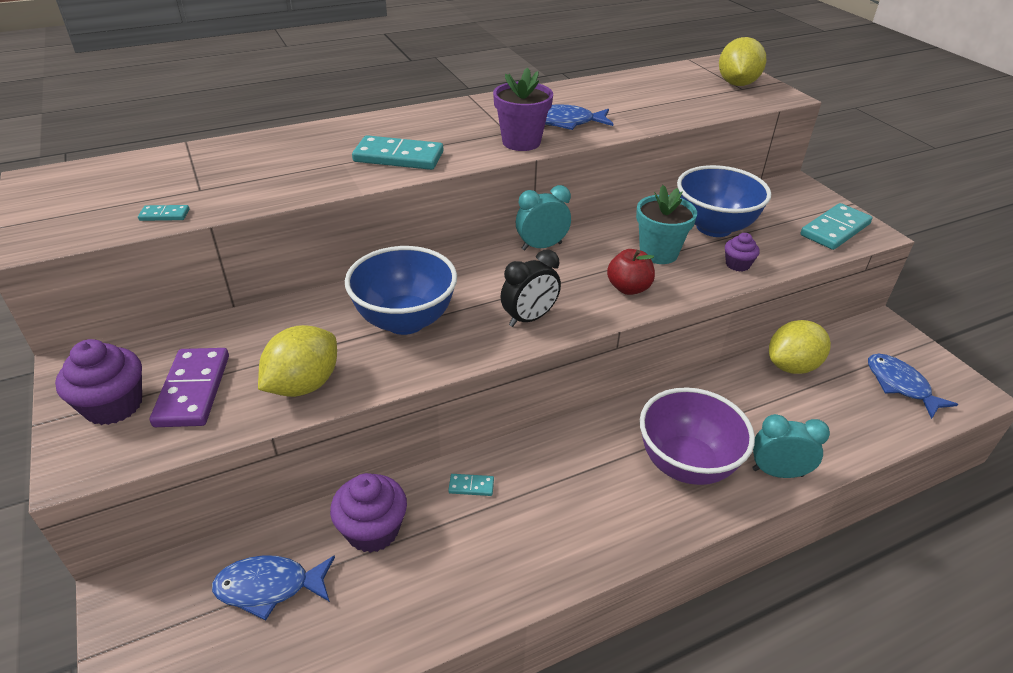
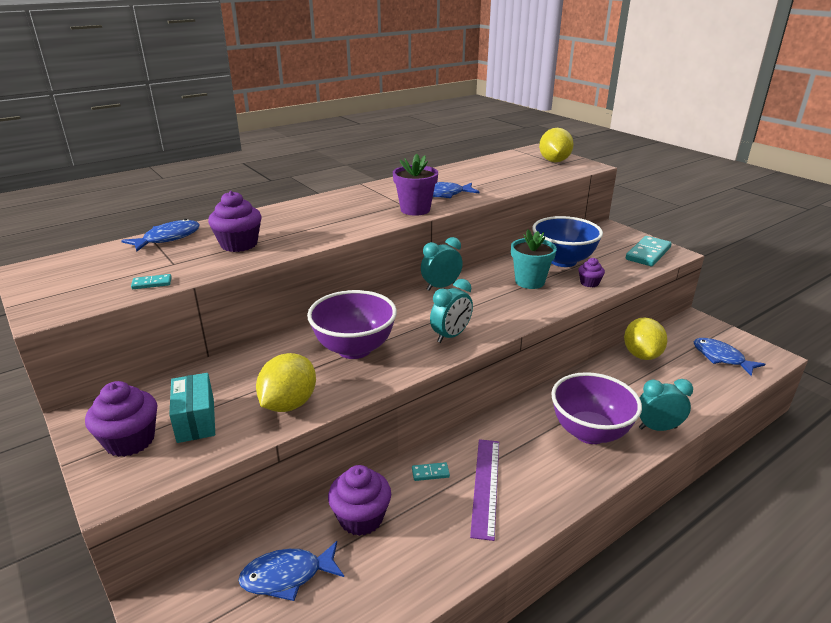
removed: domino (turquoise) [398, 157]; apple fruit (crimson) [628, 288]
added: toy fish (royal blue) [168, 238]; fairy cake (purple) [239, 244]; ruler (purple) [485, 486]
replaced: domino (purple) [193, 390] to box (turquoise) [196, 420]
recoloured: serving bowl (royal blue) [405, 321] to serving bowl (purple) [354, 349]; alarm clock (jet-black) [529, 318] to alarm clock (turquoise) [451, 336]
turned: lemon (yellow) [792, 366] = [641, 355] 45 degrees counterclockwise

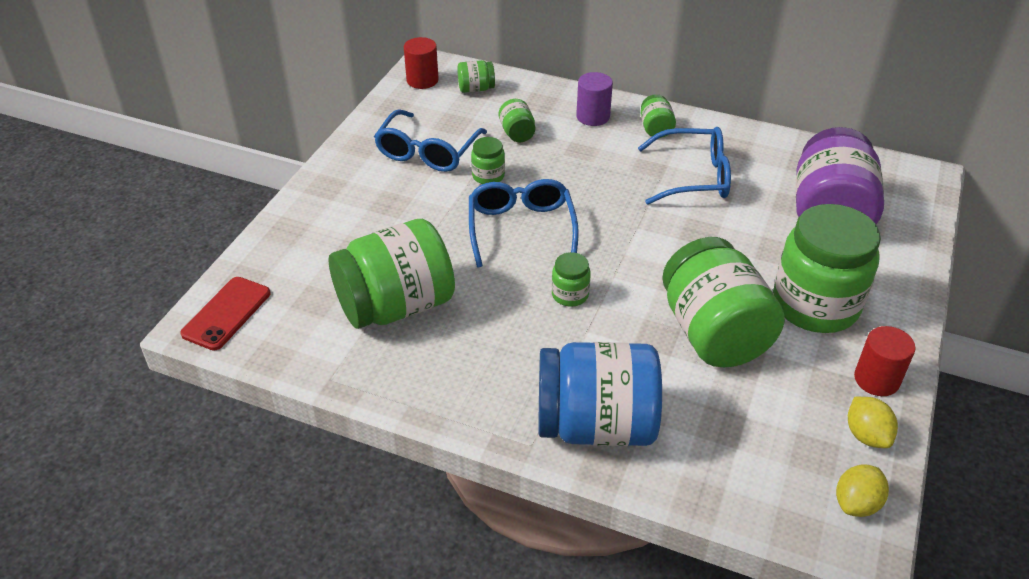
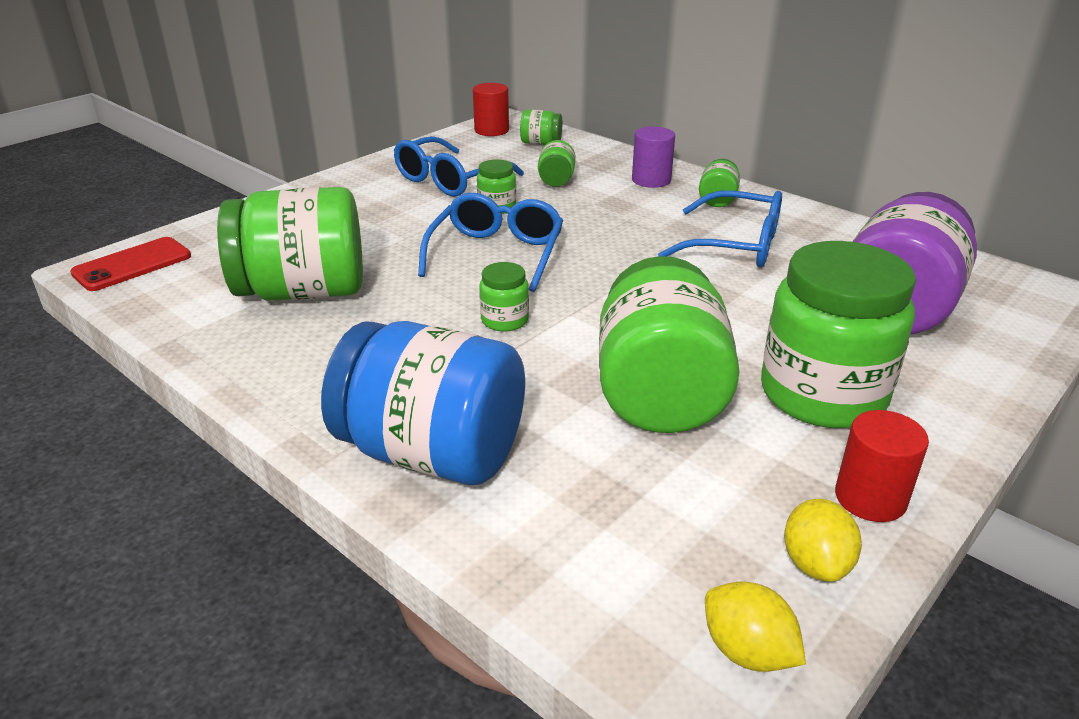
turned: lemon (yellow) [856, 503] = [747, 651] 75 degrees clockwise

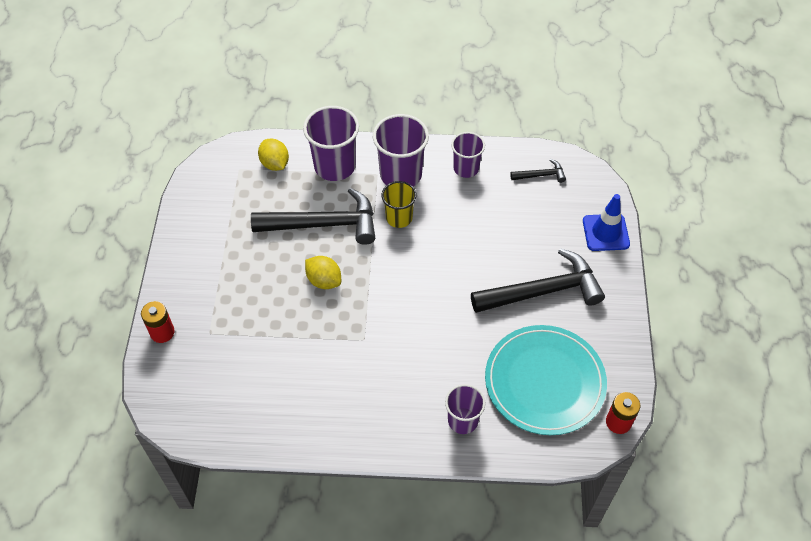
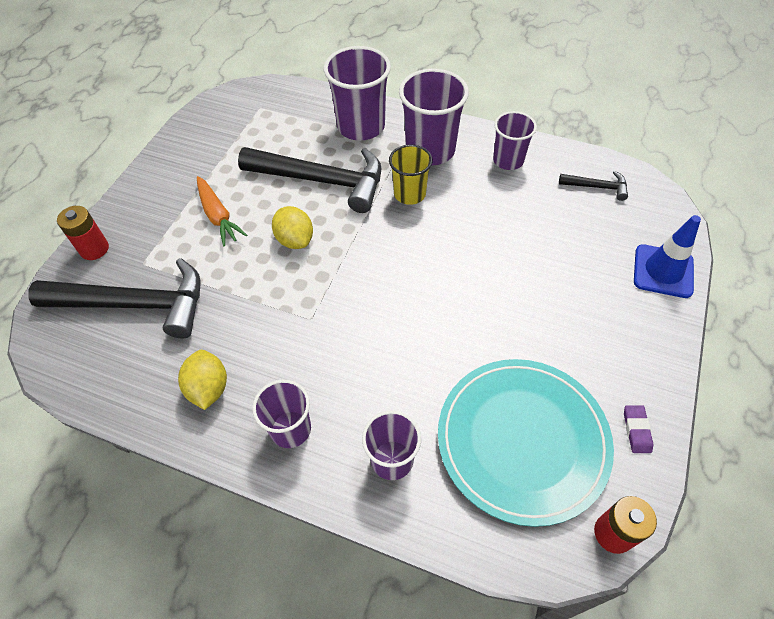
added: carrot (bright orange) [218, 216]; cup (purple) [290, 429]; pencil eraser (purple) [636, 430]
moved: lemon (yellow) [275, 164] to [208, 388]; claw hammer (jet-black) [542, 291] to [135, 304]

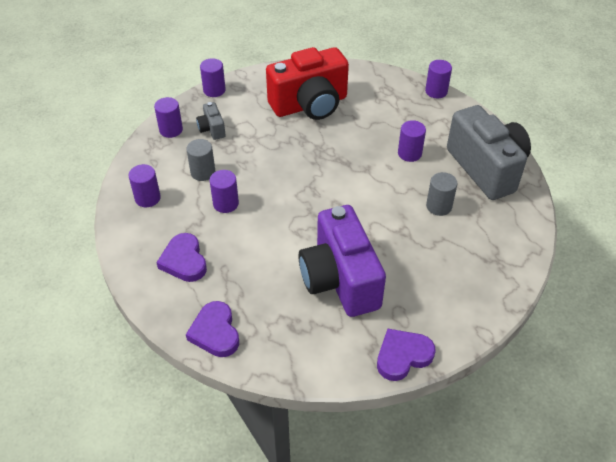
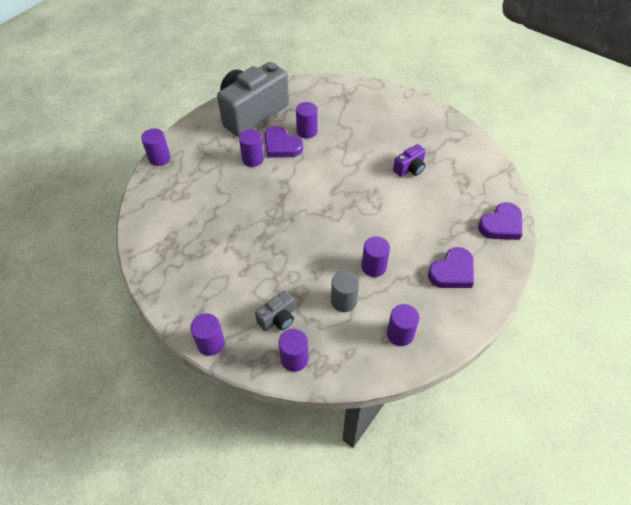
removed: photo camera (crimson) [310, 105]
moved: love heart (purple) [403, 356] to [281, 146]
recoloured: cylinder (ash-grey) [439, 206] to cylinder (purple) [307, 131]
resized: photo camera (purple) [340, 280] = [410, 169] x0.43

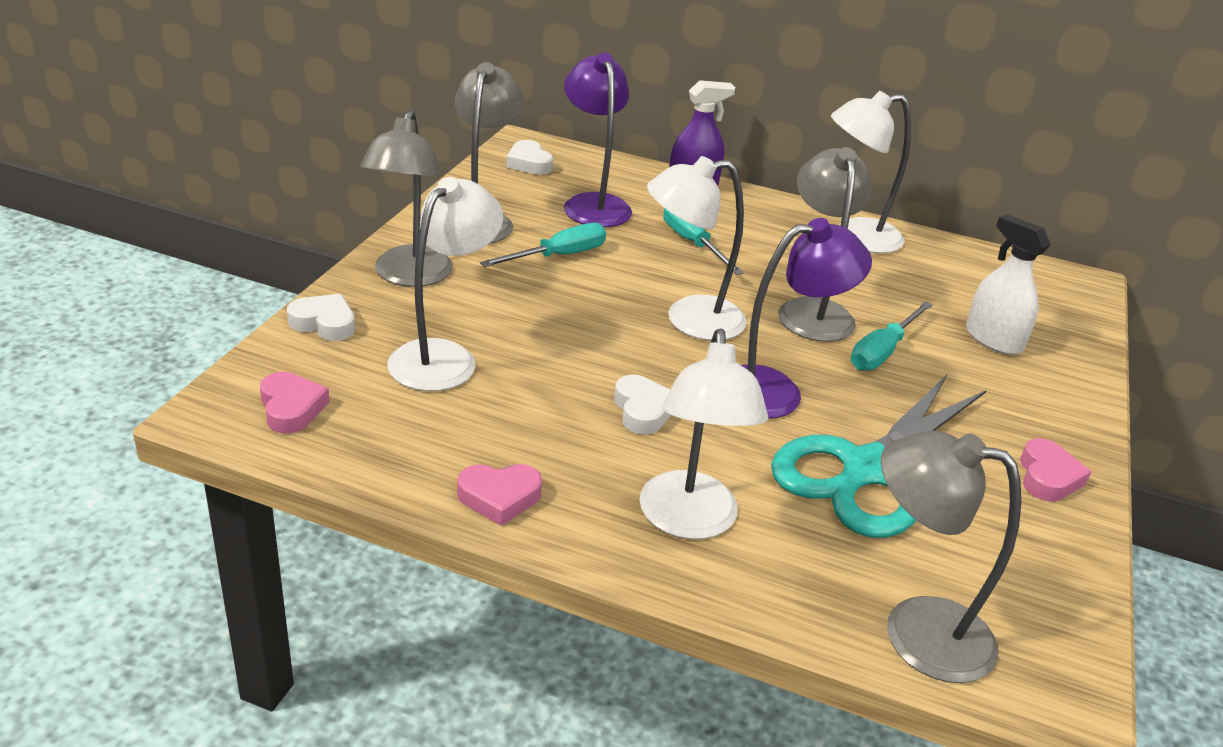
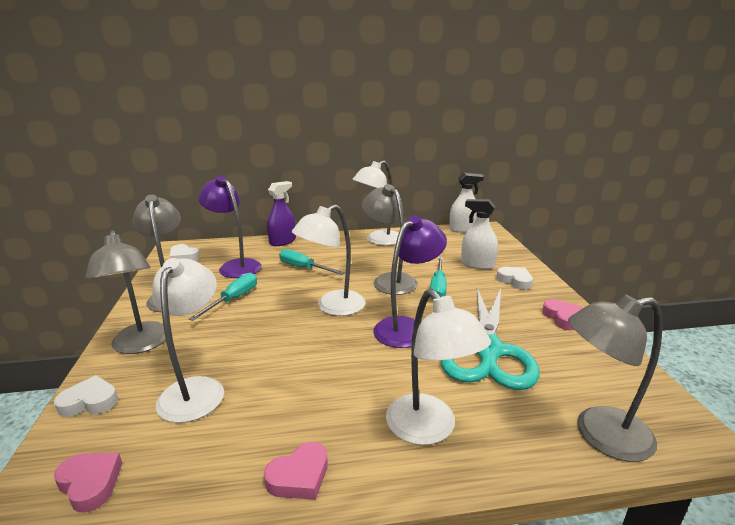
added: sprayer (snow-white) [463, 229]
moved: love heart (snow-white) [642, 410] to [515, 281]

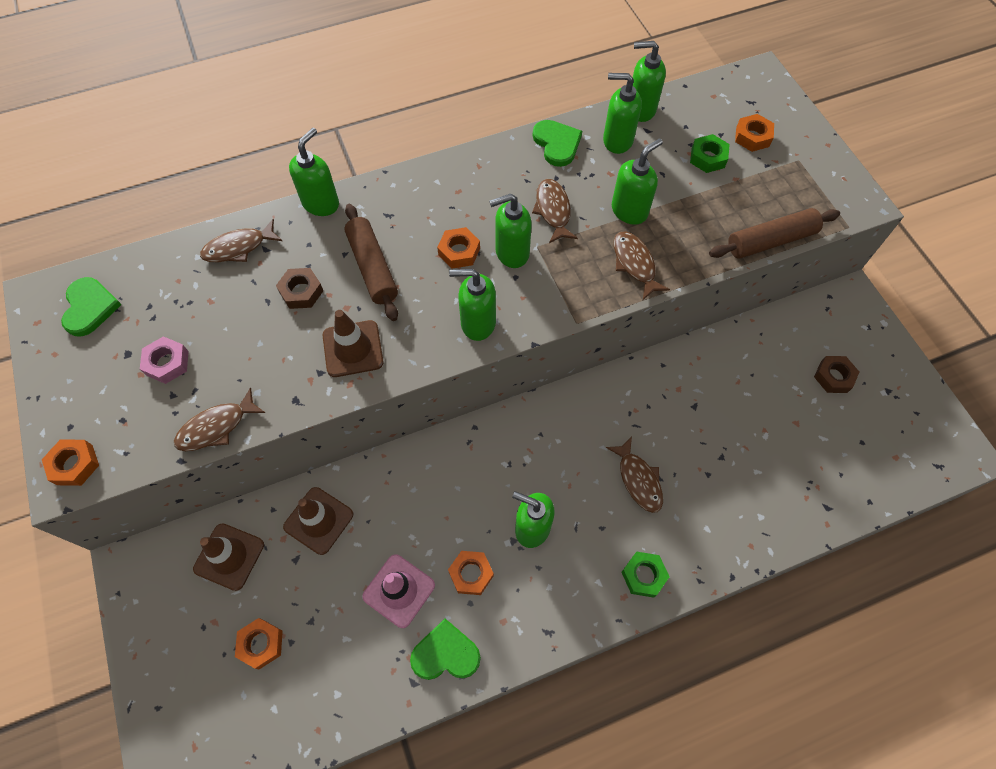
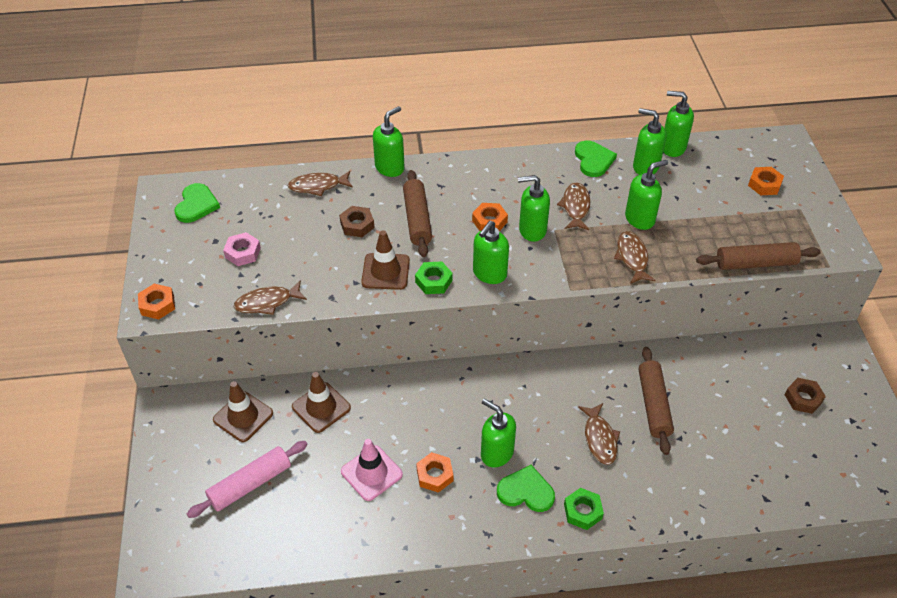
added: rolling pin (dark brown) [654, 405]
moved: love heart (green) [445, 653] to [526, 491]; nut (green) [708, 157] to [433, 281]
replaced: nut (bright orange) [261, 644] to rolling pin (rosy) [250, 484]
turned: soap dispenser (green) [477, 323] = [489, 274] 75 degrees counterclockwise

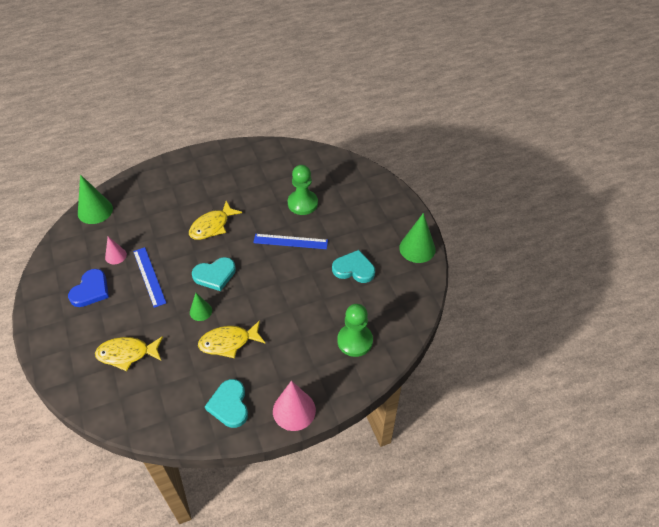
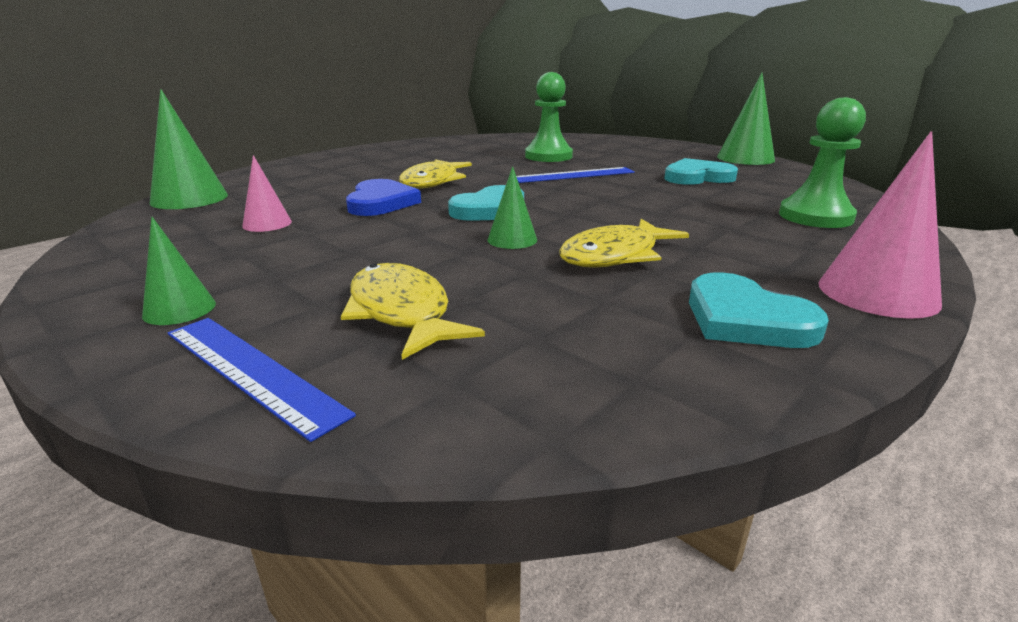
added: solid cone (green) [179, 309]
moved: love heart (royal blue) [91, 290] to [381, 202]; ruler (royal blue) [149, 276] to [250, 371]
turned: toy fish (yellow) [127, 354] = [402, 312] 90 degrees clockwise

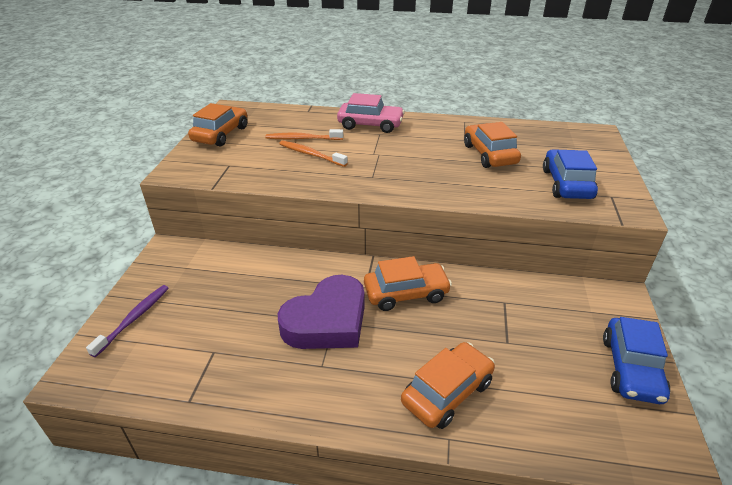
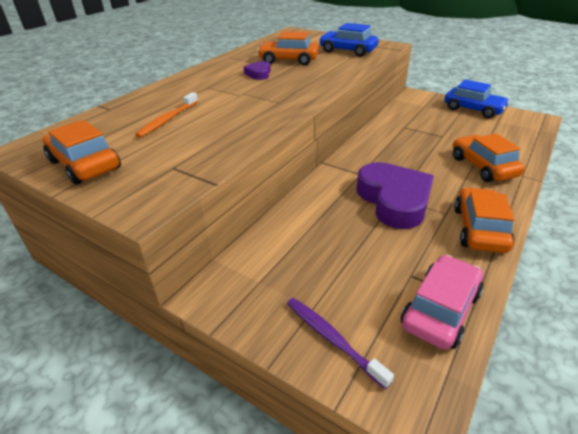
removed: toothbrush (bright orange) [311, 154]
added: love heart (purple) [259, 74]
moved: car (rosy) [370, 125] to [440, 309]; car (bright orange) [406, 293] to [479, 229]

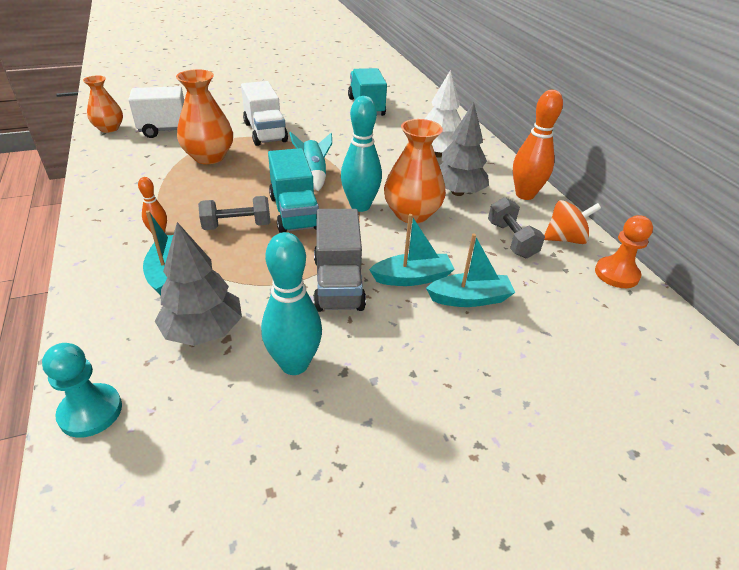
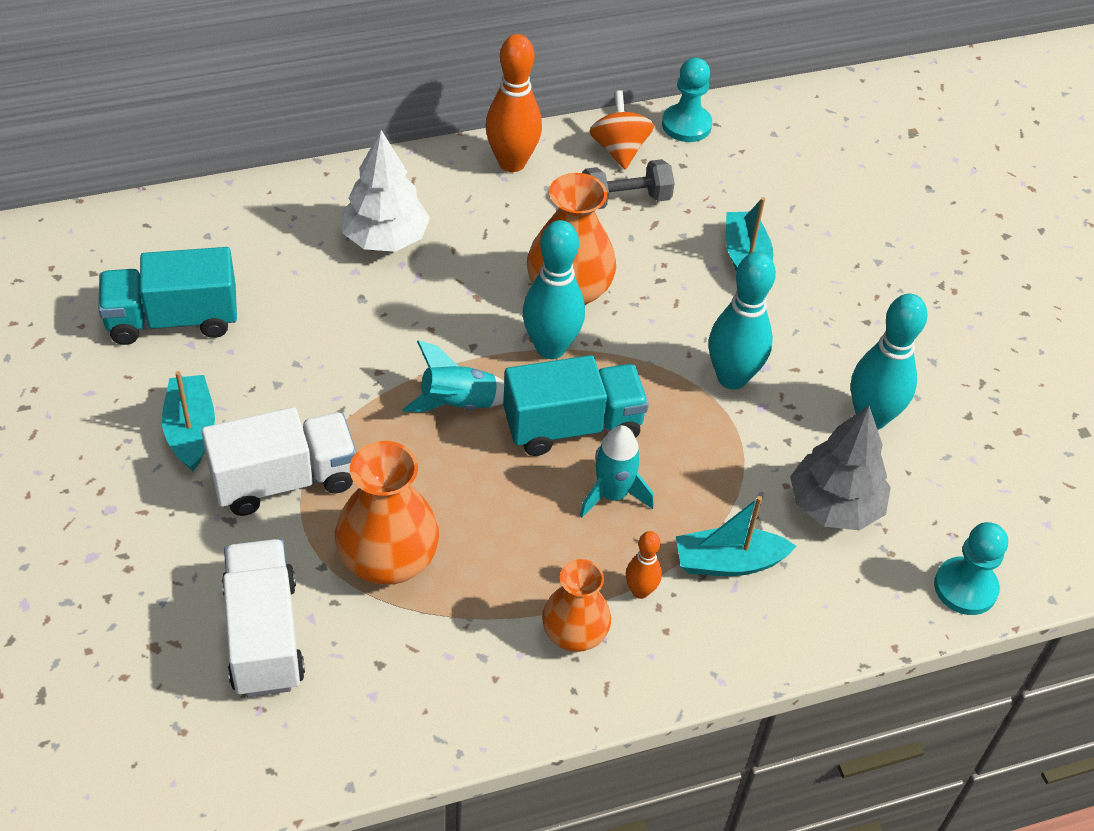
removed: fir tree (ash-grey) [457, 192]
moved: flower vase (bright orange) [109, 128] to [574, 634]; boat (turquoise) [412, 278] to [191, 430]
replaced: free weight (ash-grey) [237, 226] to toy rocket (turquoise) [612, 494]; lorry (ash-grey) [338, 283] to skittle (turquoise) [732, 377]
recoloured: pawn (bright orange) [616, 274] to pawn (turquoise) [686, 125]

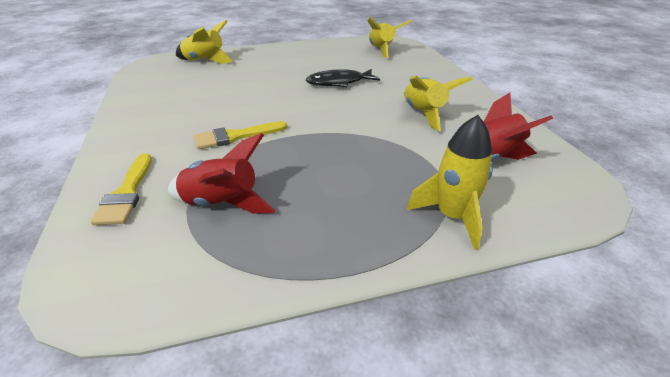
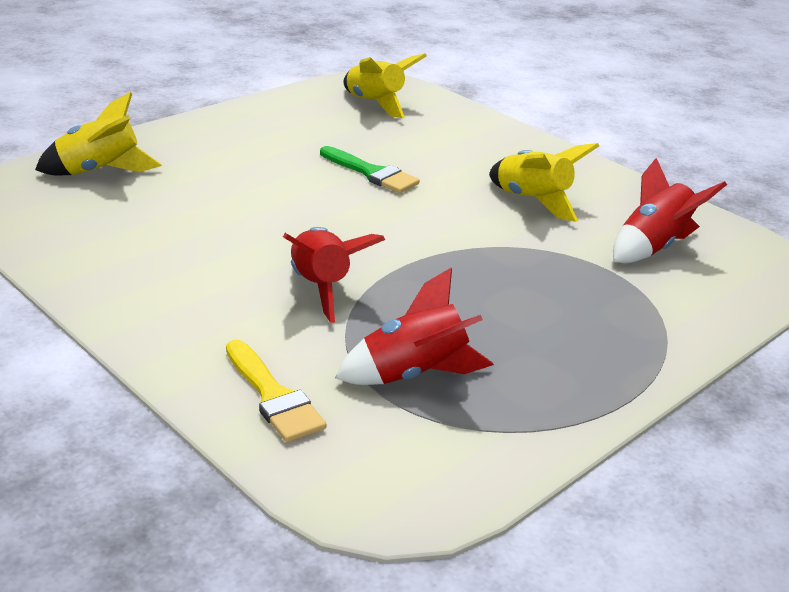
removed: toy rocket (yellow) [452, 217]
replaced: paint brush (yellow) [235, 136] to toy rocket (crimson) [321, 287]; toy fish (jet-black) [339, 82] to paint brush (green) [372, 173]

